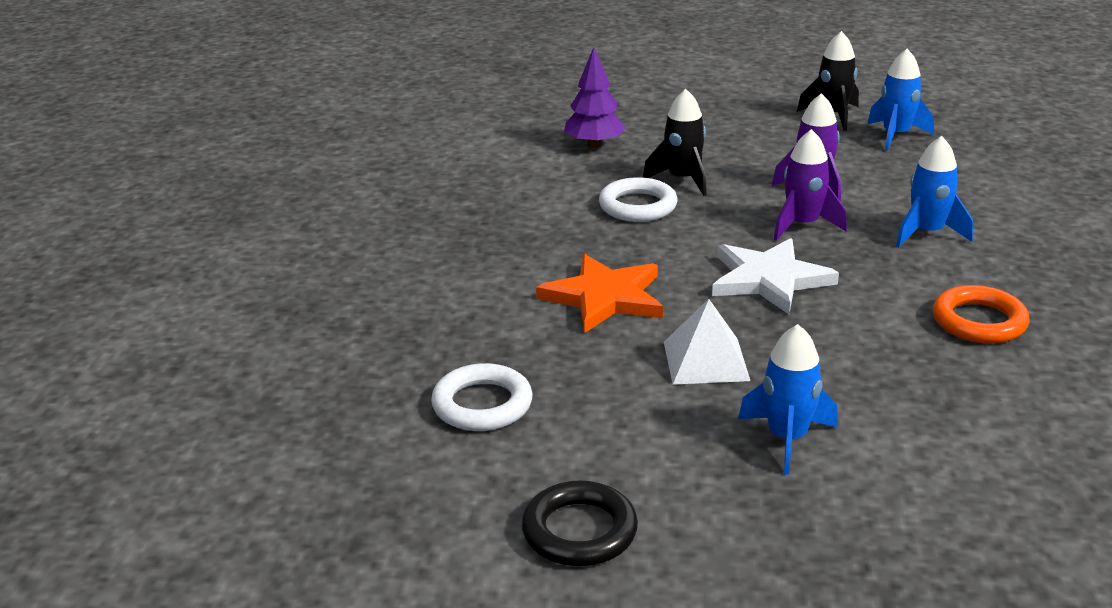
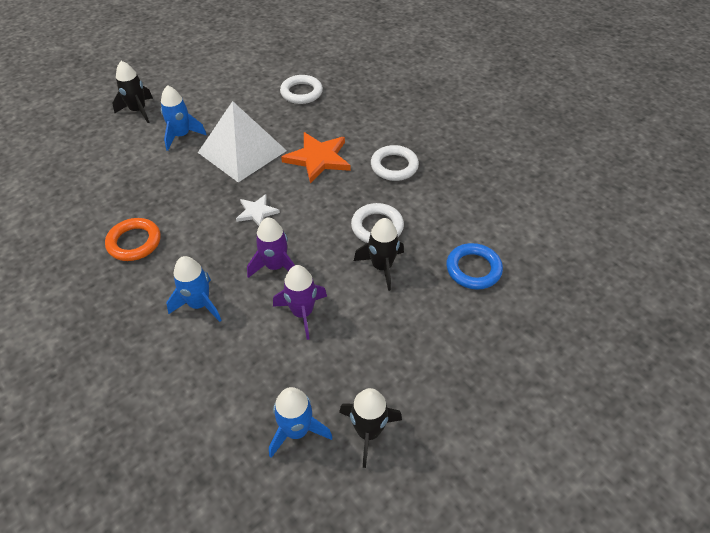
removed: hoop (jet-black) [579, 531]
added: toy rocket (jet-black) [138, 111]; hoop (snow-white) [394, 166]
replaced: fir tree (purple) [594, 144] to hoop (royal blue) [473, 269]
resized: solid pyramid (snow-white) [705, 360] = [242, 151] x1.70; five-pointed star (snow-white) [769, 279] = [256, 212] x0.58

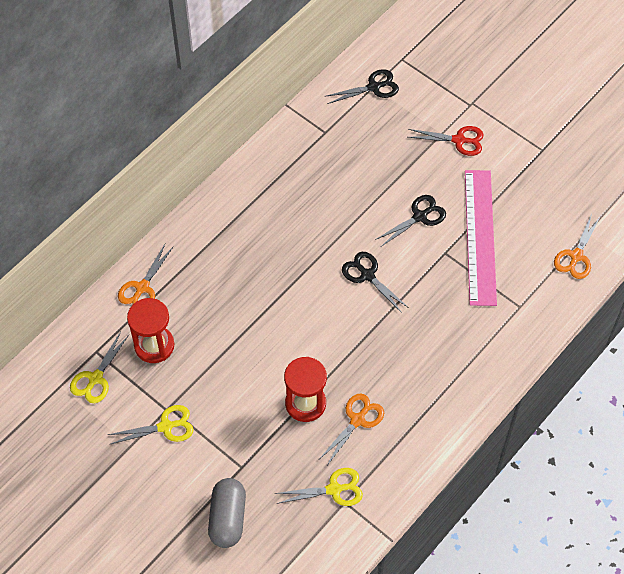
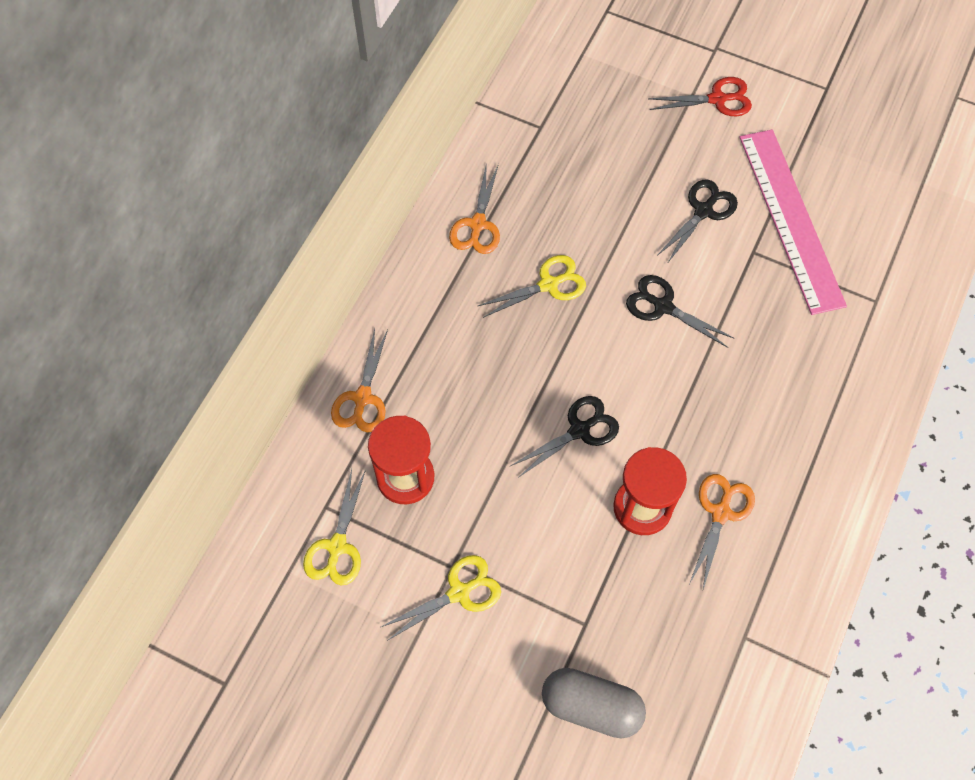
moved: scissors (yellow) [334, 489] to [548, 284]; scissors (jet-black) [373, 87] to [579, 430]; scissors (bright orange) [576, 256] to [477, 224]
turned: pill (ash-grey) [227, 518] = [591, 706] 60 degrees counterclockwise

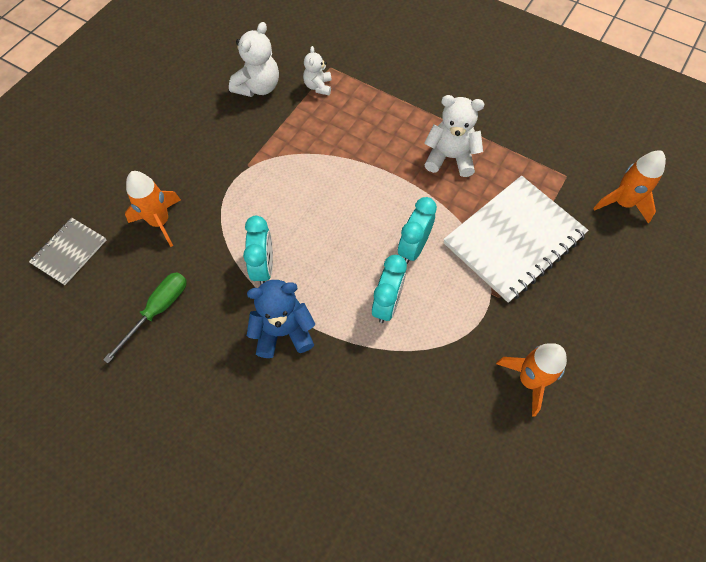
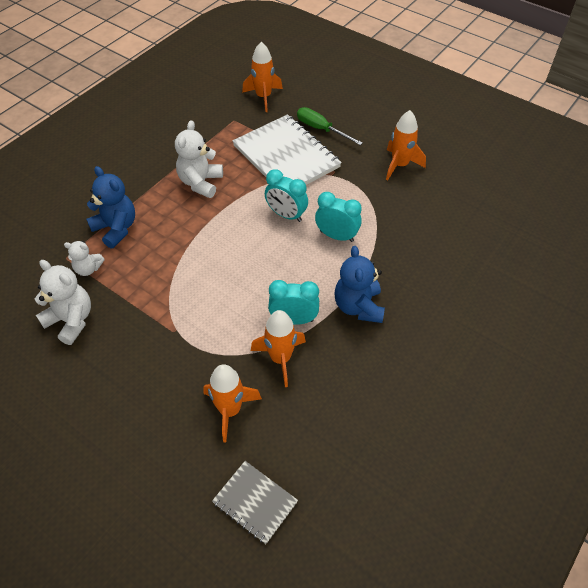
added: teddy bear (royal blue) [116, 229]; toy rocket (bright orange) [280, 358]
moved: flat screwdriver (green) [158, 310] to [321, 129]

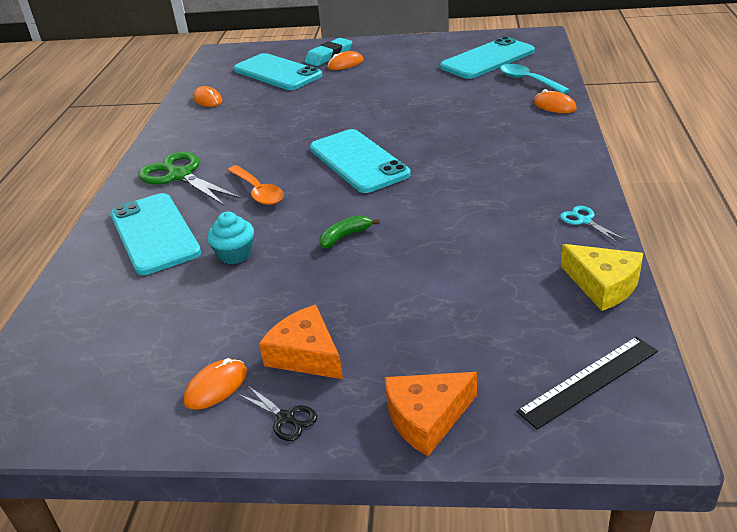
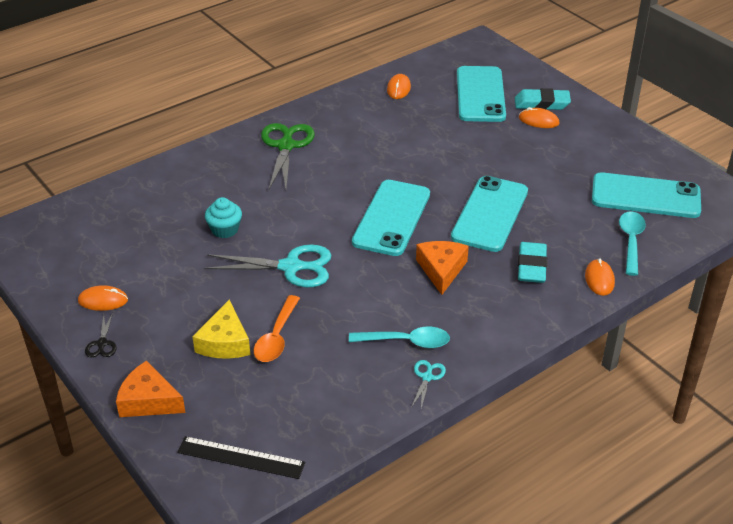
added: teaspoon (turquoise) [406, 341]; pencil eraser (turquoise) [531, 266]
moved: smartphone (turquoise) [154, 233] to [490, 214]; teaspoon (bright orange) [258, 191] to [276, 337]; piece of cheese (bright orange) [306, 354] to [441, 270]; piece of cheese (yellow) [603, 285] to [224, 342]
replaced: toy banana (green) [345, 236] to scissors (turquoise) [291, 267]

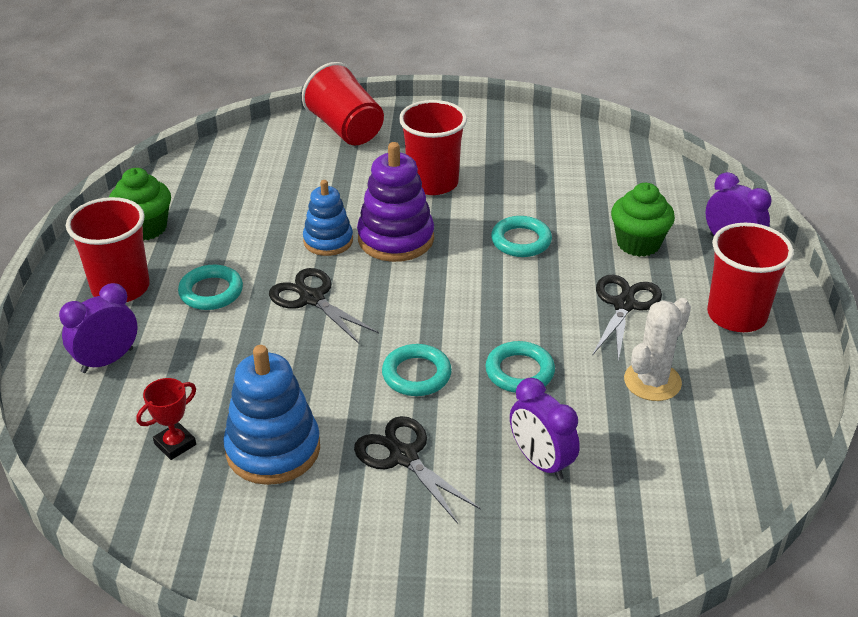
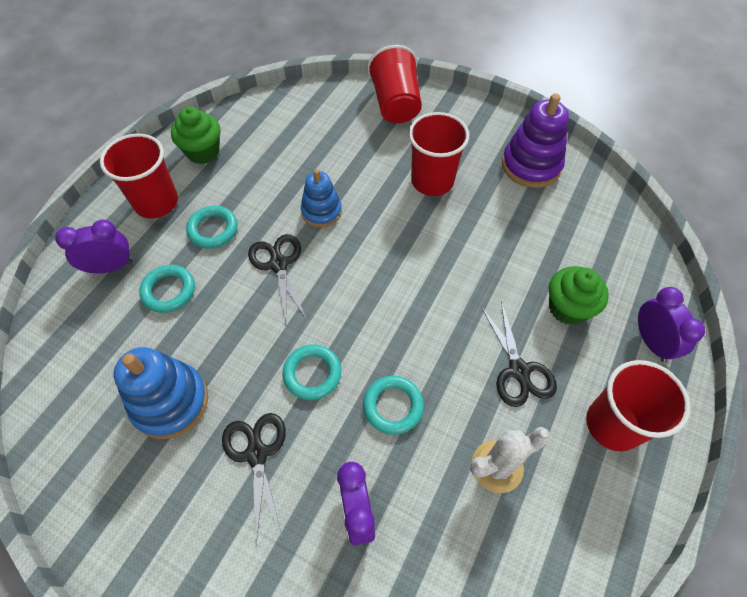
removed: award cup (crimson) [175, 444]
moved: stacking rings (purple) [396, 239] to [531, 165]; hoop (turquoise) [521, 241] to [169, 291]
turned: scissors (jet-black) [624, 305] = [519, 371] 120 degrees clockwise

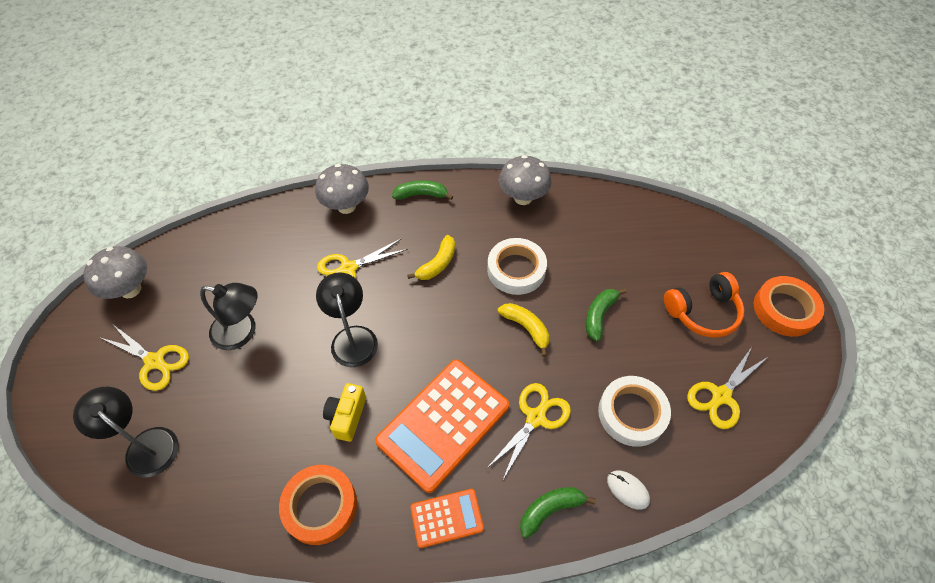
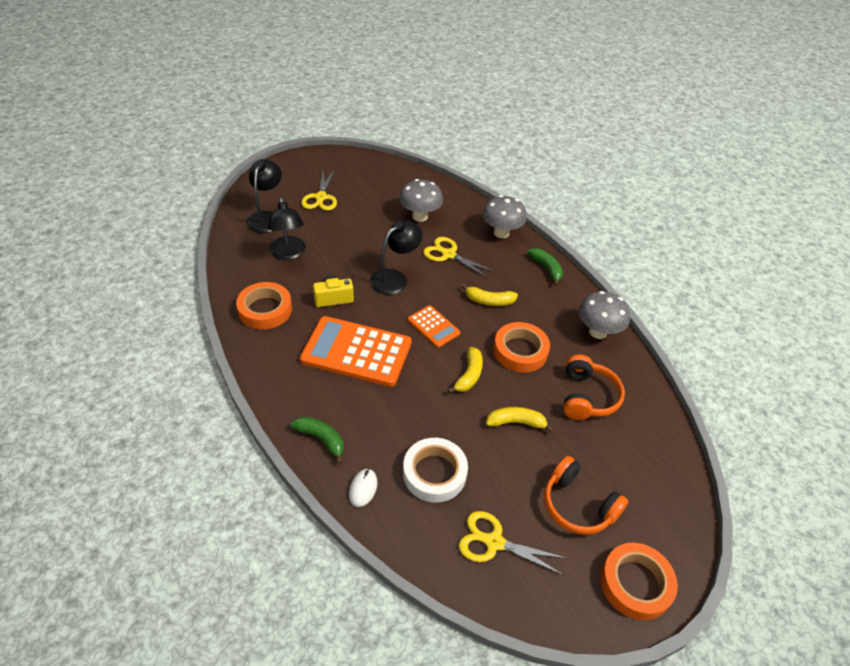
removed: scissors (yellow) [535, 418]
added: headphones (bright orange) [587, 397]
moved: fungus (ash-grey) [130, 289] to [420, 216]; reading lamp (jet-black) [242, 332] to [288, 253]; calculator (bright orange) [446, 518] to [433, 326]
recoloured: sticky tape (snow-white) [516, 270] to sticky tape (bright orange) [520, 351]; toy banana (green) [599, 315] to toy banana (yellow) [516, 422]

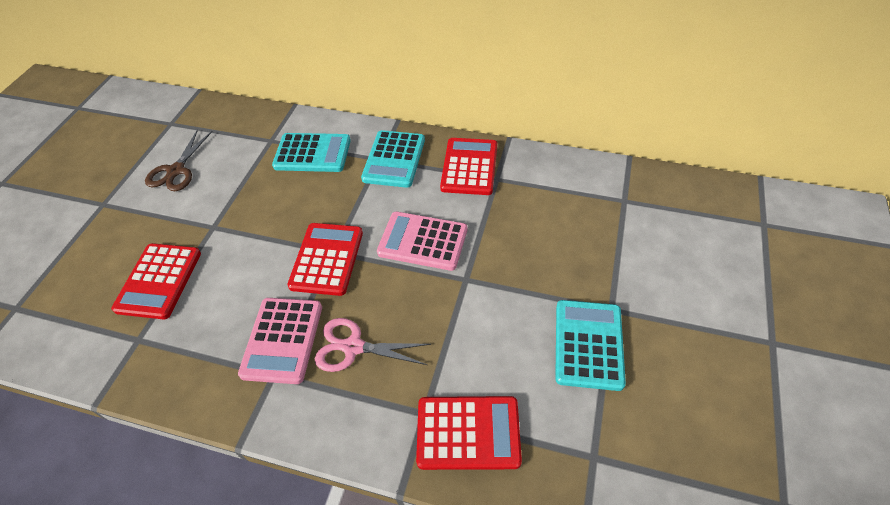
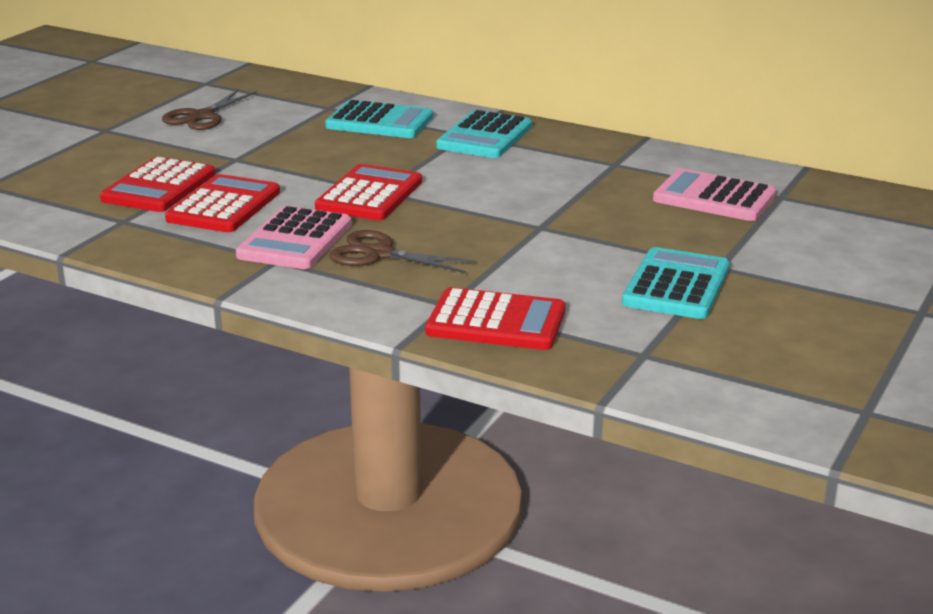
moved: calculator (rosy) [422, 241] to [714, 198]; calculator (crimson) [469, 167] to [223, 206]
recoloured: scissors (rosy) [353, 347] to scissors (dark brown) [379, 254]

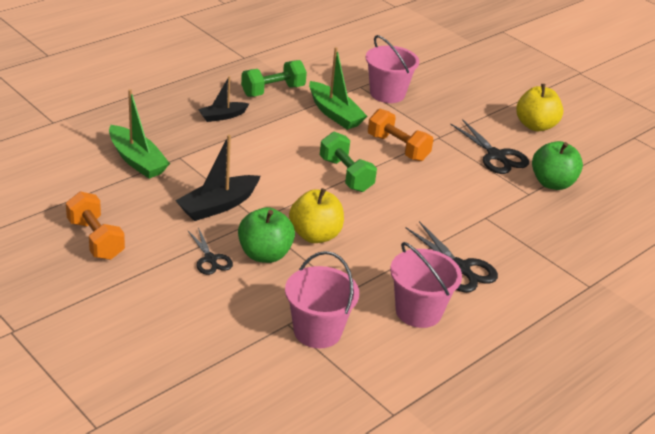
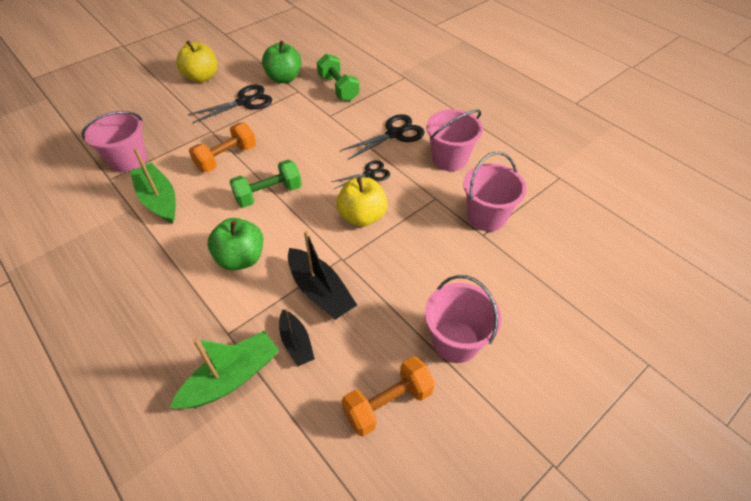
added: pail (rosy) [455, 341]
moved: scissors (jet-black) [210, 259] to [370, 174]; boat (jet-black) [222, 116] to [296, 343]; apple fruit (green) [265, 254] to [241, 258]; free weight (green) [273, 91] to [338, 88]
turned: boat (green) [334, 113] = [159, 199] 90 degrees counterclockwise

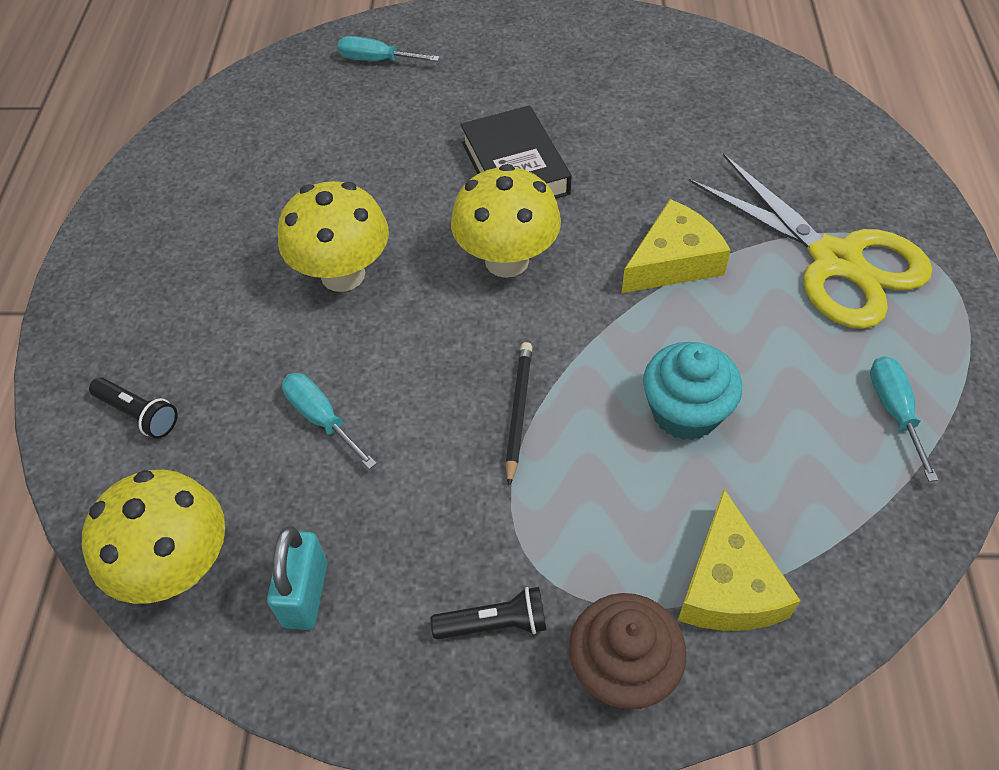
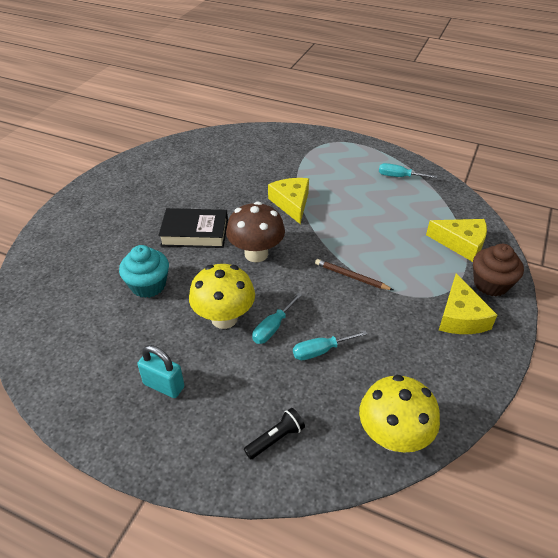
removed: scissors (yellow) [835, 261]
moved: lock (turquoise) [305, 594] to [164, 385]; flat screwdriver (turquoise) [377, 60] to [272, 328]; fairy cake (turquoise) [685, 412] to [148, 285]
replaced: pocket torch (jet-black) [494, 623] to piece of cheese (yellow) [460, 316]
recoloured: fungus (yellow) [507, 260] to fungus (dark brown) [256, 254]; pencil (jet-black) [518, 411] to pencil (dark brown) [351, 277]

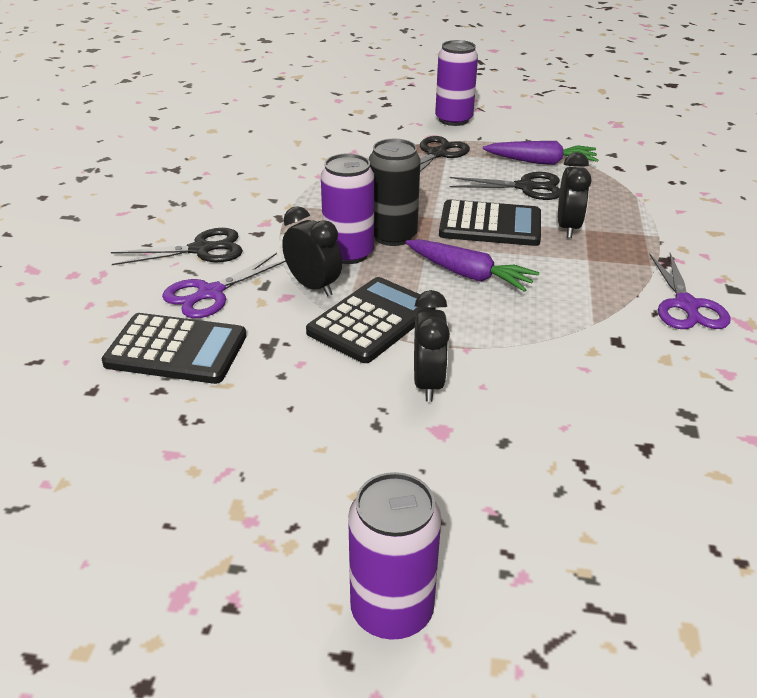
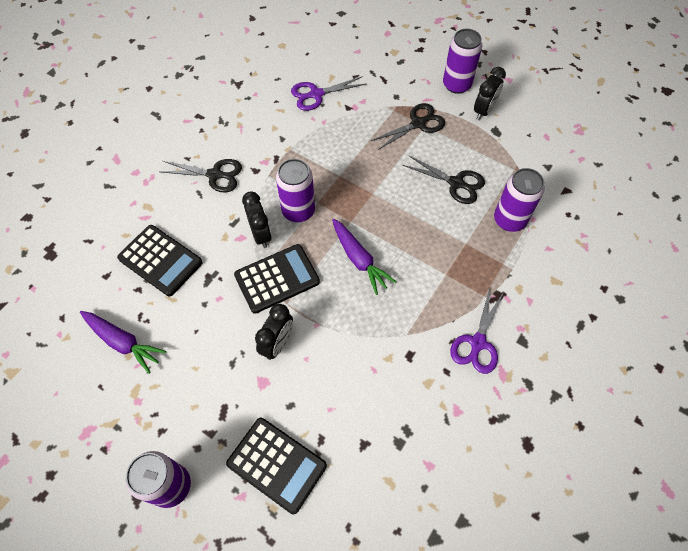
removed: can (jet-black) [393, 236]
added: can (purple) [509, 220]
moved: scissors (purple) [210, 293] to [316, 94]; calculator (jet-black) [490, 225] to [277, 464]; carrot (purple) [541, 162] to [123, 342]; alarm clock (jet-black) [568, 227] to [484, 111]

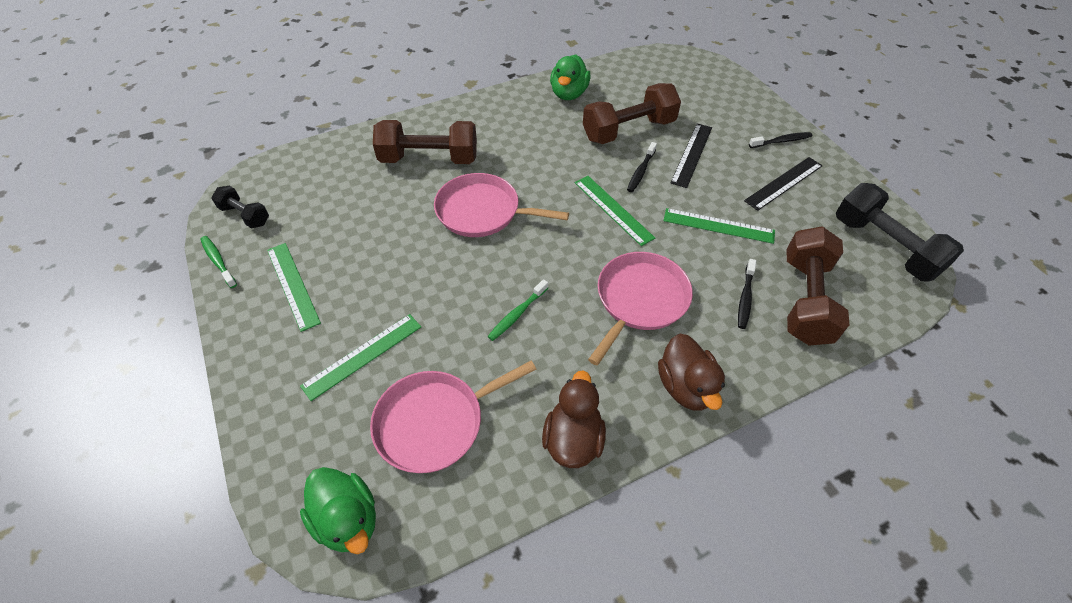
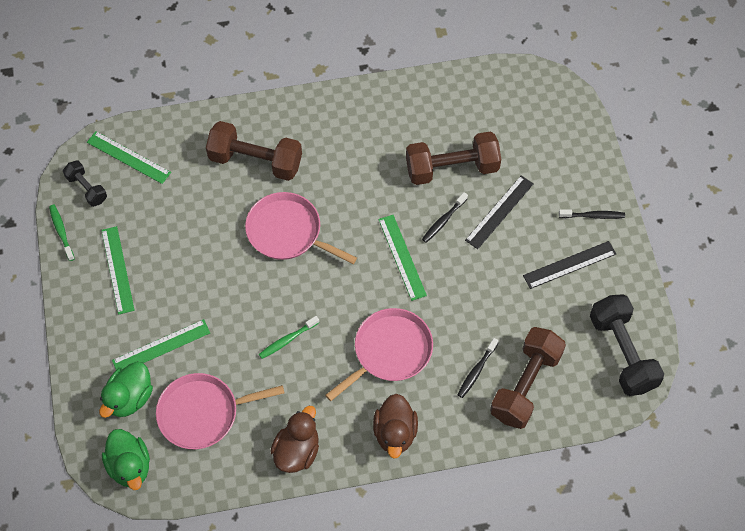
moved: rubber duck (green) [569, 94] to [129, 398]; ruler (green) [718, 226] to [128, 157]

